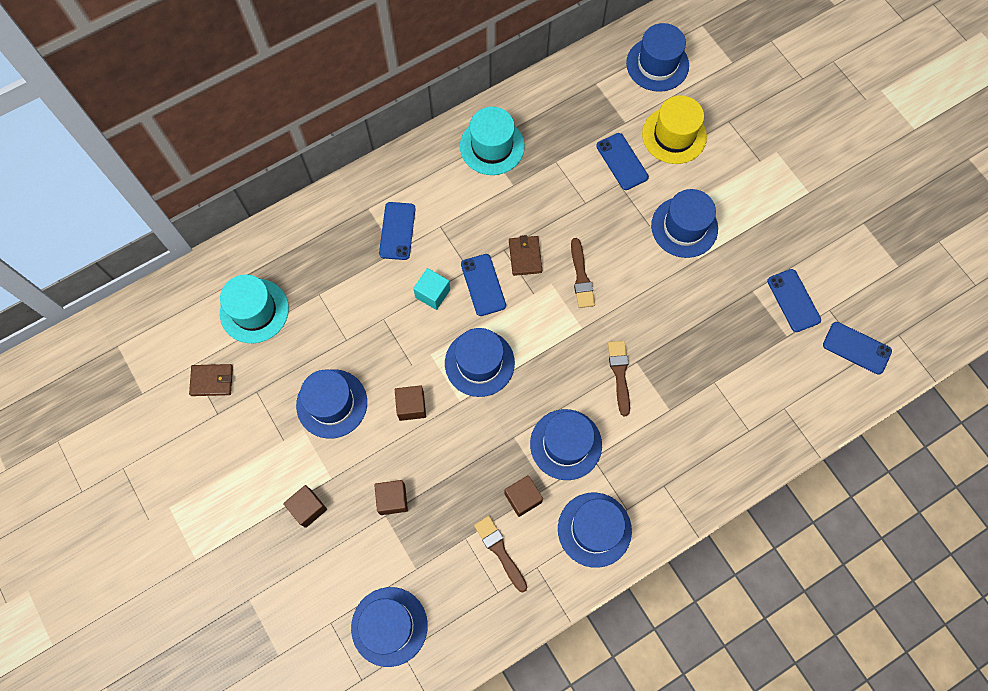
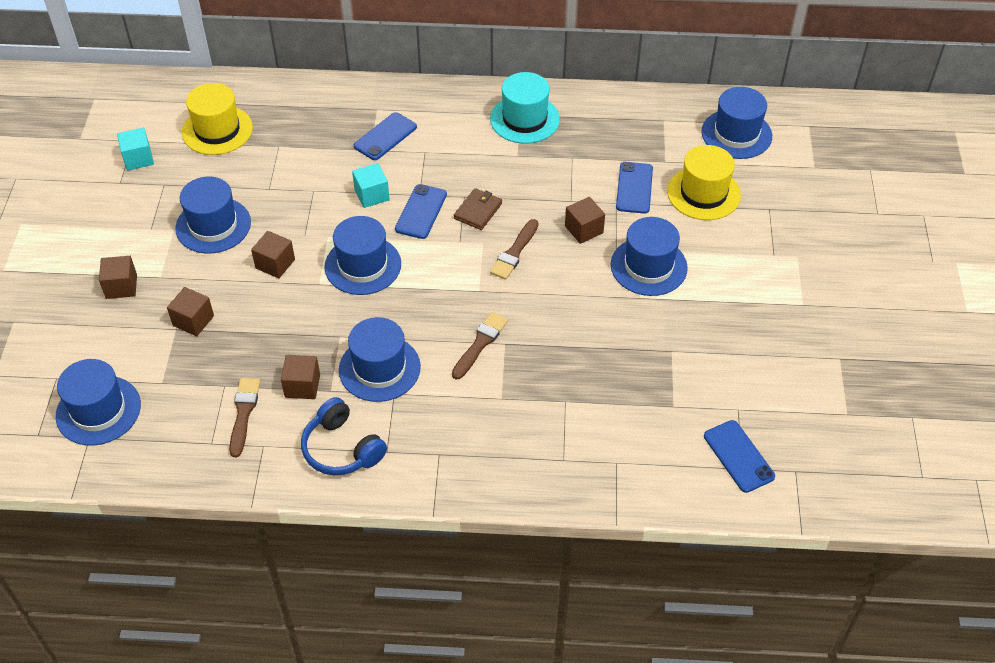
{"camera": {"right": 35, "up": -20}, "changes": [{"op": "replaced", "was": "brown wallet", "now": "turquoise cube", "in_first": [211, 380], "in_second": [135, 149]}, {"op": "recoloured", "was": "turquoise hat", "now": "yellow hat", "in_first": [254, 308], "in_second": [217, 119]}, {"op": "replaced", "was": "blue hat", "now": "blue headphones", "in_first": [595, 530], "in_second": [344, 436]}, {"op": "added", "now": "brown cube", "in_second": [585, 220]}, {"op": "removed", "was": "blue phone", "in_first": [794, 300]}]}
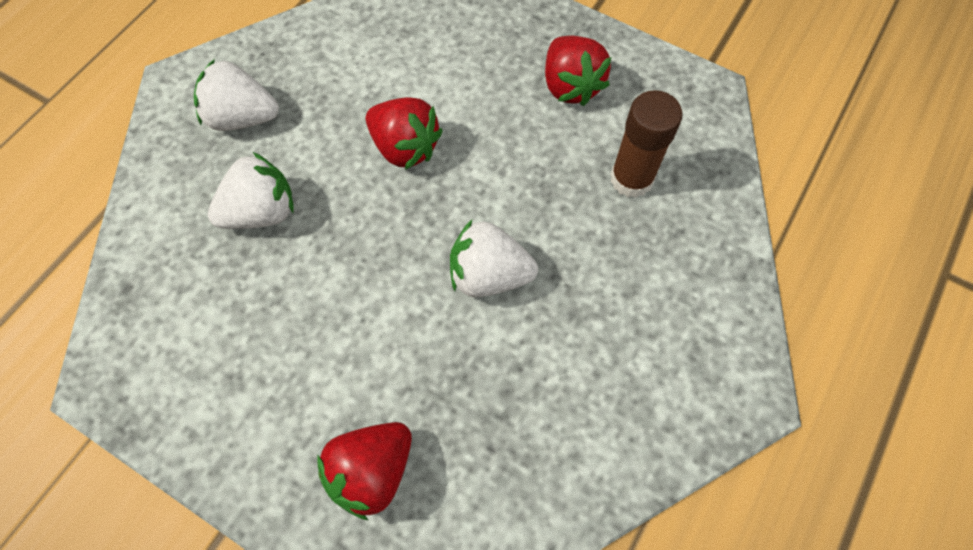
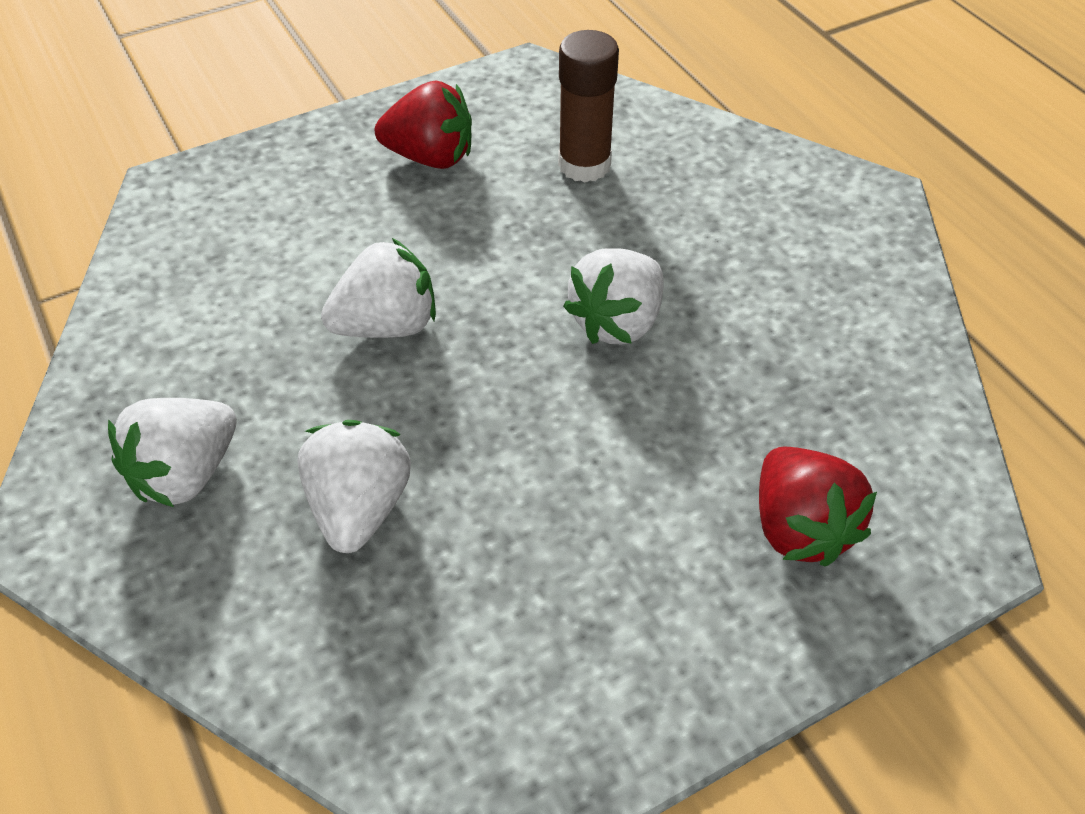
{"camera": {"right": -60, "up": -15}, "changes": [{"op": "recoloured", "was": "red strawberry", "now": "white strawberry", "in_first": [404, 133], "in_second": [378, 288]}]}
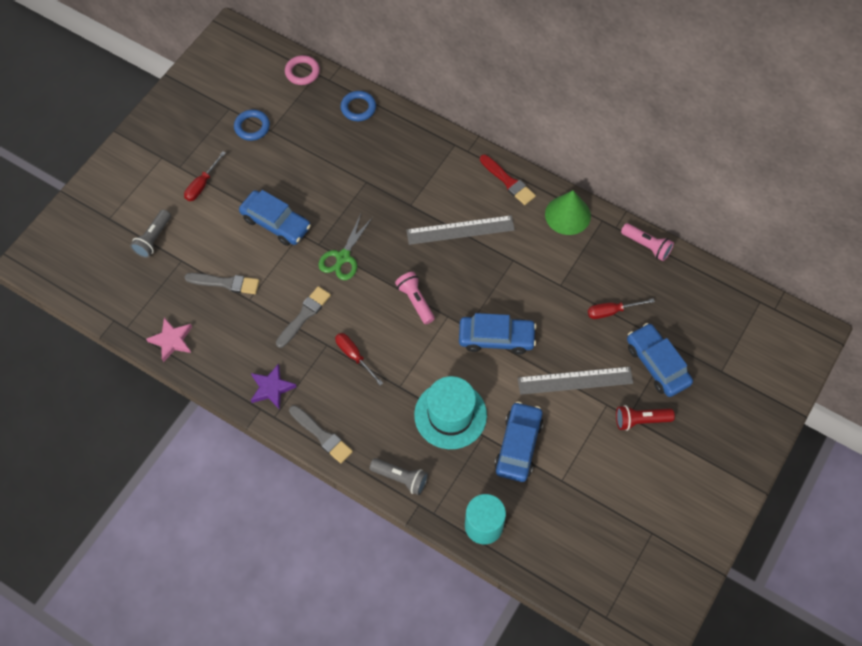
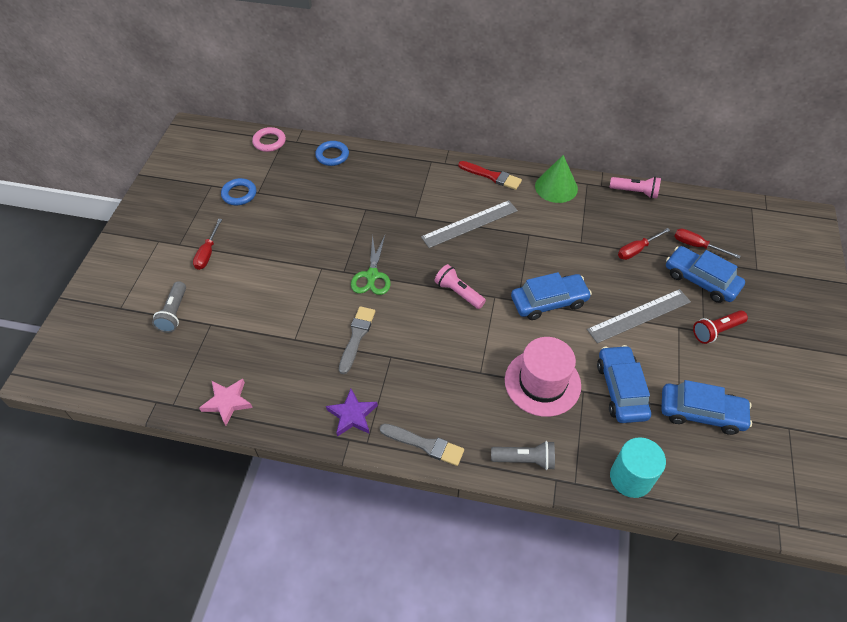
{"camera": {"right": -20, "up": -10}, "changes": [{"op": "recoloured", "was": "turquoise hat", "now": "pink hat", "in_first": [450, 412], "in_second": [543, 377]}, {"op": "moved", "was": "blue car", "in_first": [275, 218], "in_second": [706, 407]}, {"op": "moved", "was": "red screwdriver", "in_first": [359, 359], "in_second": [707, 244]}, {"op": "removed", "was": "grey brush", "in_first": [221, 283]}]}
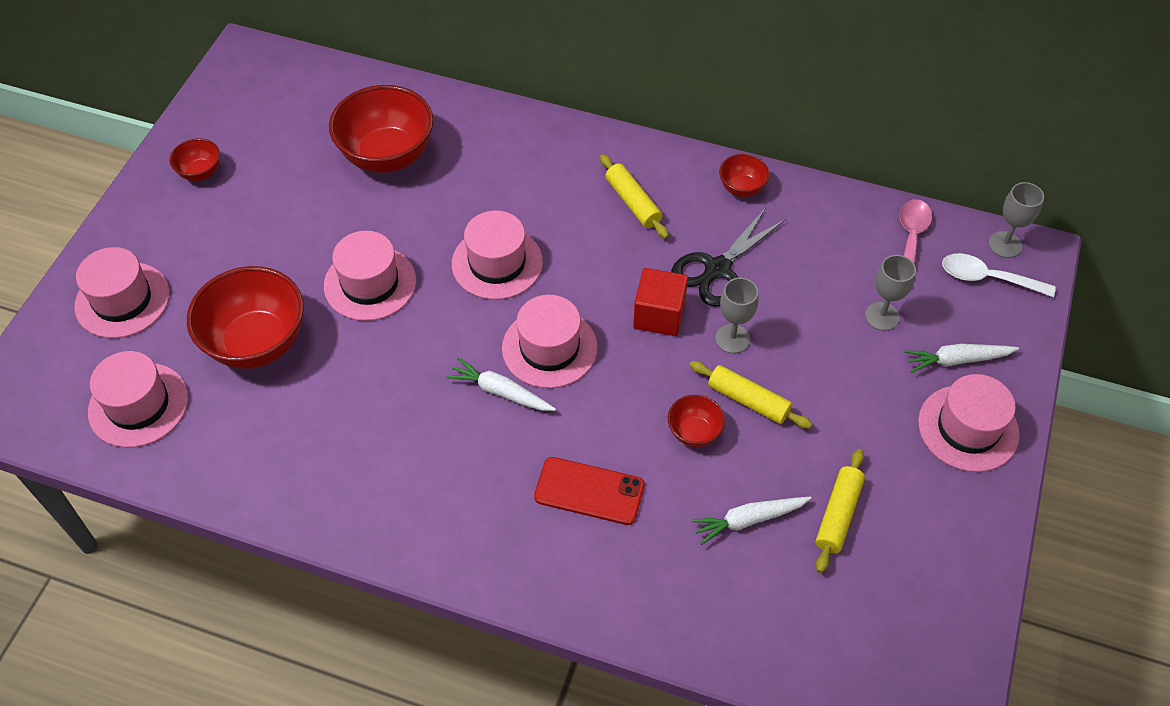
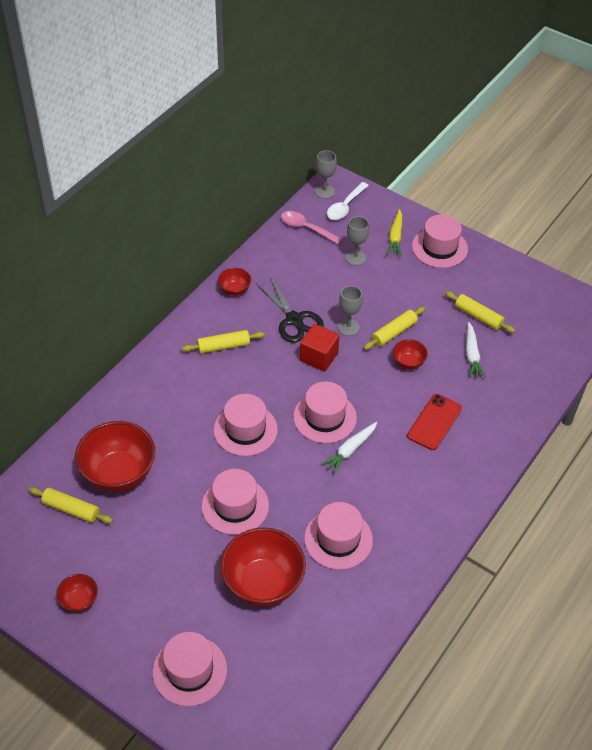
{"camera": {"right": -75, "up": -5}, "changes": [{"op": "added", "now": "yellow rolling pin", "in_second": [71, 505]}, {"op": "moved", "was": "pink hat", "in_first": [138, 399], "in_second": [338, 536]}, {"op": "recoloured", "was": "white carrot", "now": "yellow carrot", "in_first": [961, 358], "in_second": [394, 232]}]}
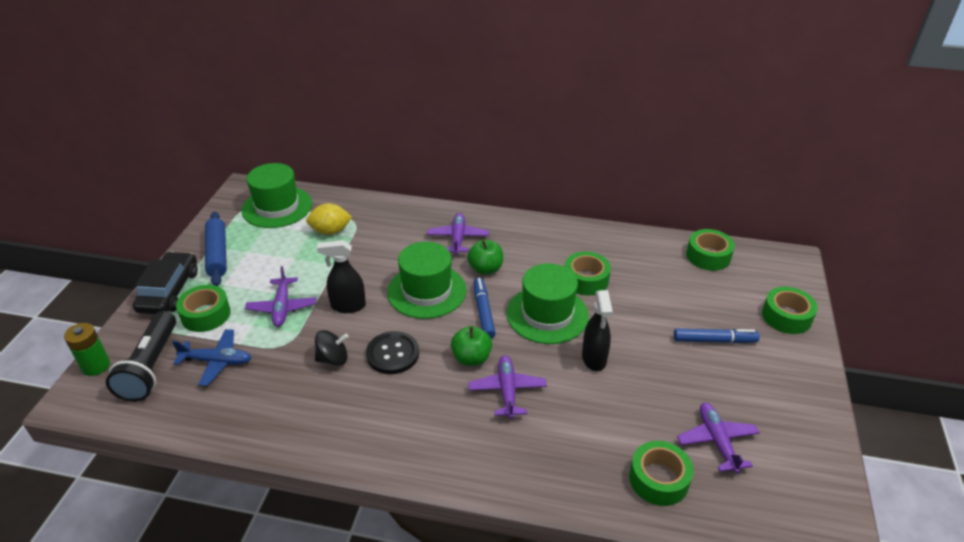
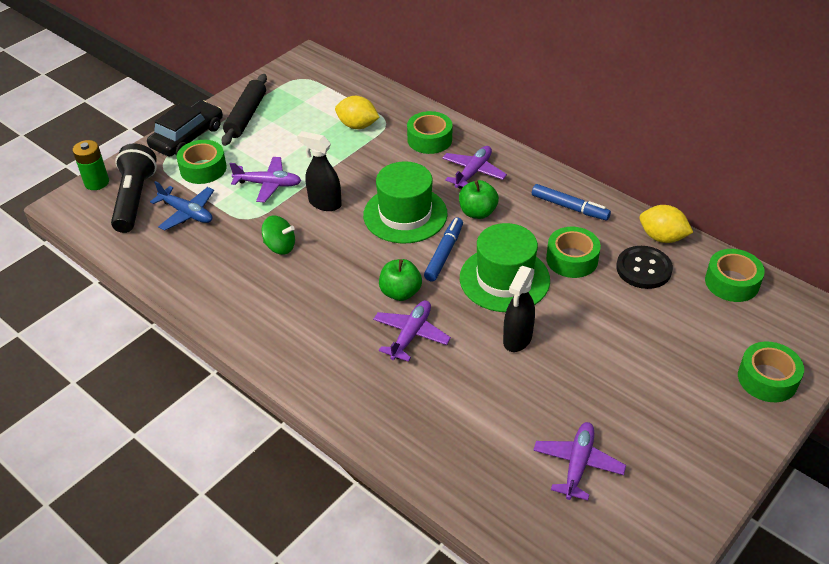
{"camera": {"right": 30, "up": 5}, "changes": [{"op": "turned", "was": "black flashlight", "in_first": [141, 356], "in_second": [134, 188], "clockwise": 150}, {"op": "recoloured", "was": "blue rolling pin", "now": "black rolling pin", "in_first": [216, 249], "in_second": [244, 110]}, {"op": "turned", "was": "purple plane", "in_first": [280, 296], "in_second": [266, 180], "clockwise": -105}, {"op": "recoloured", "was": "black spinning top", "now": "green spinning top", "in_first": [332, 348], "in_second": [278, 235]}, {"op": "moved", "was": "green tape", "in_first": [661, 473], "in_second": [429, 132]}, {"op": "moved", "was": "blue marker", "in_first": [717, 336], "in_second": [571, 202]}, {"op": "moved", "was": "black button", "in_first": [392, 352], "in_second": [644, 267]}, {"op": "added", "now": "yellow lemon", "in_second": [666, 224]}, {"op": "removed", "was": "green hat", "in_first": [277, 195]}]}
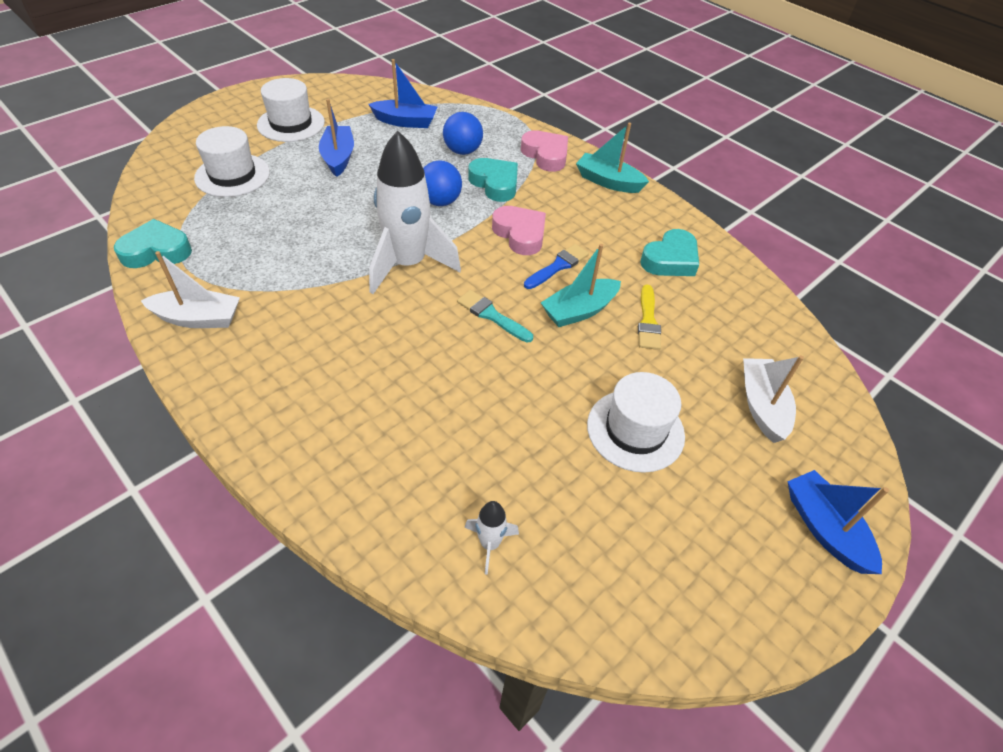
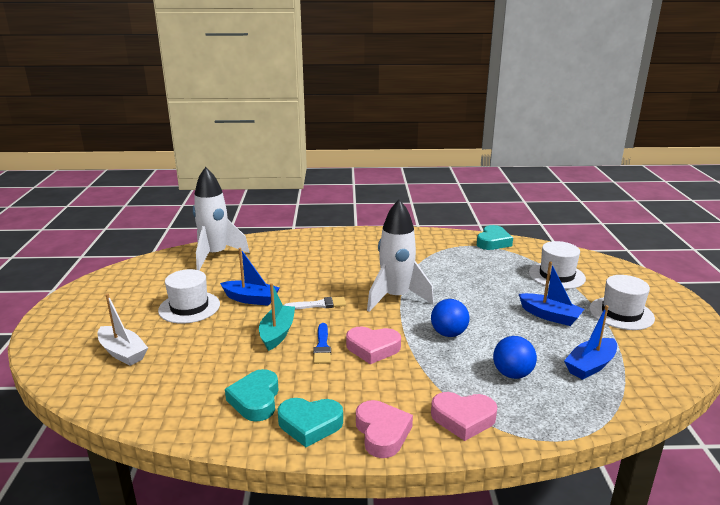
{"camera": {"right": 135, "up": -25}, "changes": [{"op": "resized", "was": "white rocket", "in_first": [491, 538], "in_second": [221, 219], "ratio": 2.33}, {"op": "moved", "was": "blue boat", "in_first": [838, 522], "in_second": [250, 277]}, {"op": "moved", "was": "turquoise heart", "in_first": [493, 180], "in_second": [310, 422]}, {"op": "recoloured", "was": "turquoise brush", "now": "white brush", "in_first": [495, 316], "in_second": [314, 303]}, {"op": "replaced", "was": "turquoise boat", "now": "pink heart", "in_first": [612, 158], "in_second": [384, 429]}, {"op": "removed", "was": "white boat", "in_first": [190, 289]}, {"op": "removed", "was": "yellow brush", "in_first": [649, 317]}]}
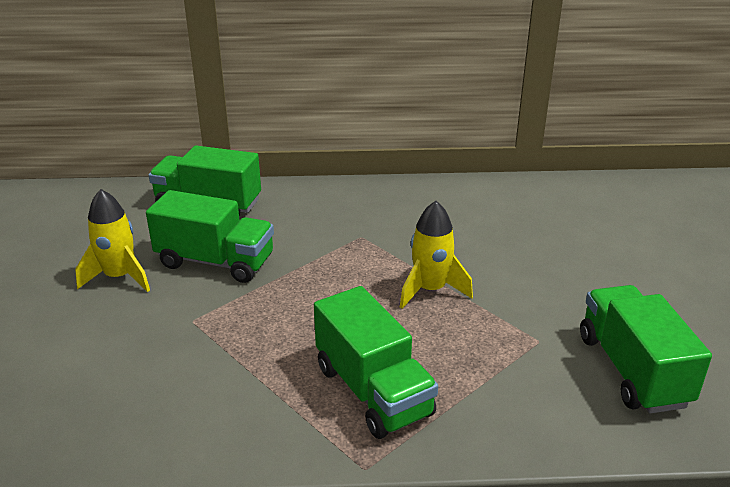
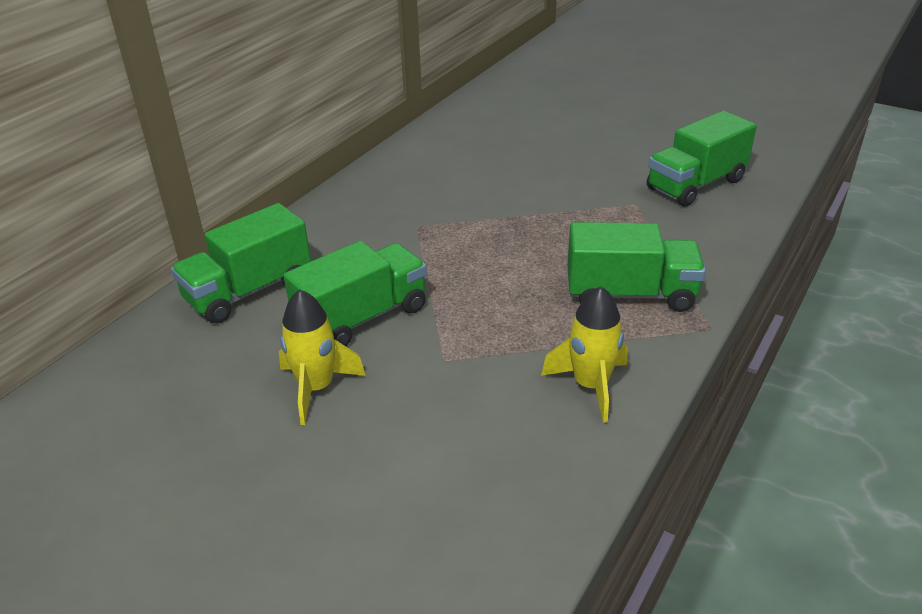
{"camera": {"right": -55, "up": 5}, "changes": [{"op": "moved", "was": "yellow rocket", "in_first": [436, 255], "in_second": [584, 354]}, {"op": "turned", "was": "green truck", "in_first": [646, 349], "in_second": [702, 159], "clockwise": -60}]}
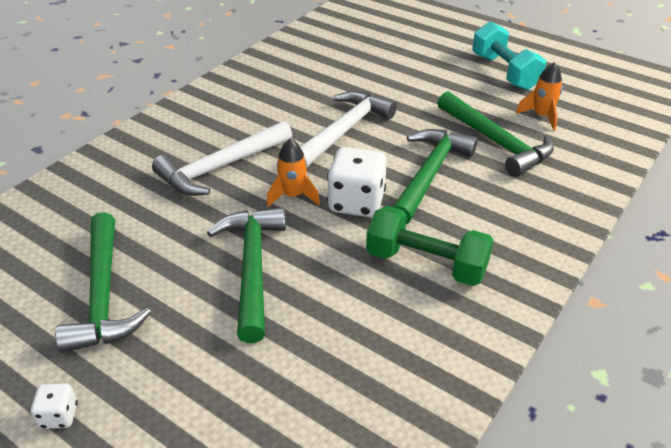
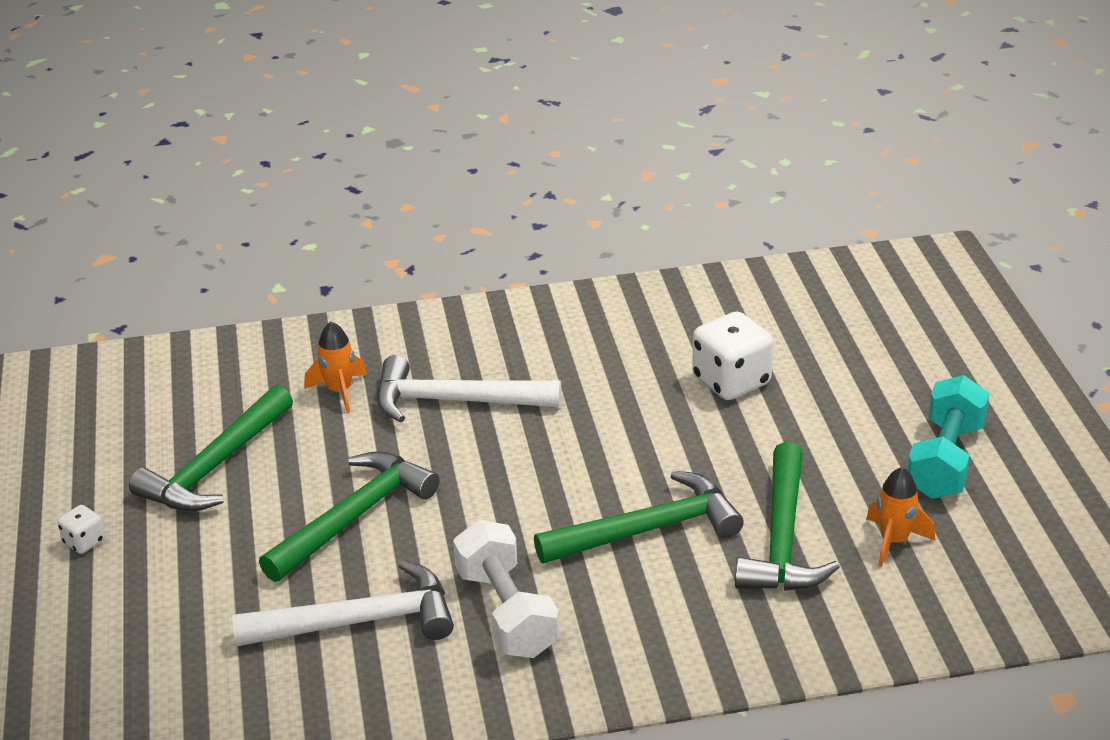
{"camera": {"right": 45, "up": -5}, "changes": [{"op": "moved", "was": "white hammer", "in_first": [348, 129], "in_second": [343, 604]}, {"op": "moved", "was": "orange rocket", "in_first": [293, 172], "in_second": [335, 367]}, {"op": "recoloured", "was": "green dumbbell", "now": "white dumbbell", "in_first": [430, 246], "in_second": [506, 589]}, {"op": "moved", "was": "white dice", "in_first": [357, 182], "in_second": [732, 355]}]}
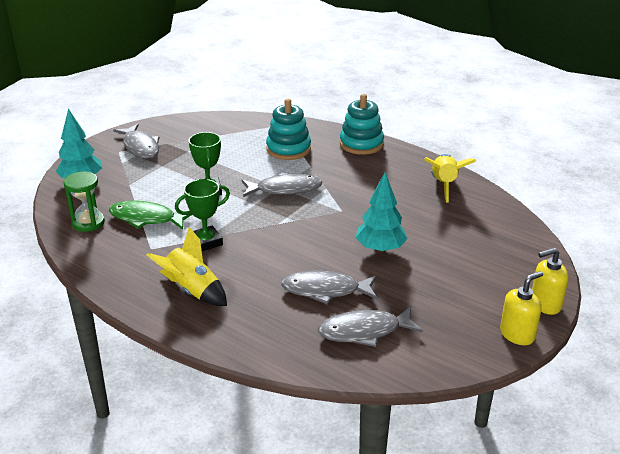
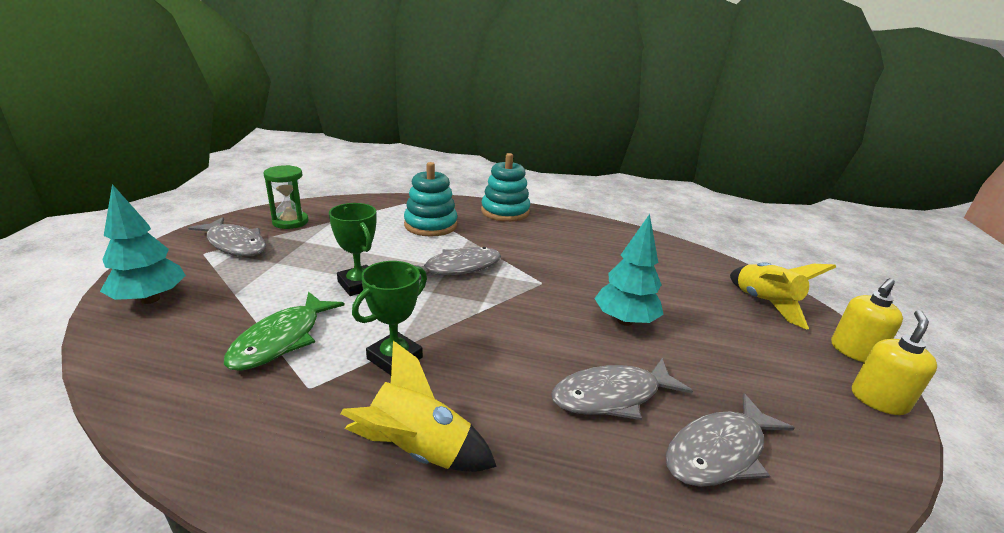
{"camera": {"right": -25, "up": -5}, "changes": [{"op": "turned", "was": "green fish", "in_first": [150, 215], "in_second": [284, 331], "clockwise": -60}, {"op": "moved", "was": "green hourglass", "in_first": [84, 202], "in_second": [286, 197]}, {"op": "moved", "was": "yellow rocket", "in_first": [450, 178], "in_second": [783, 296]}]}
